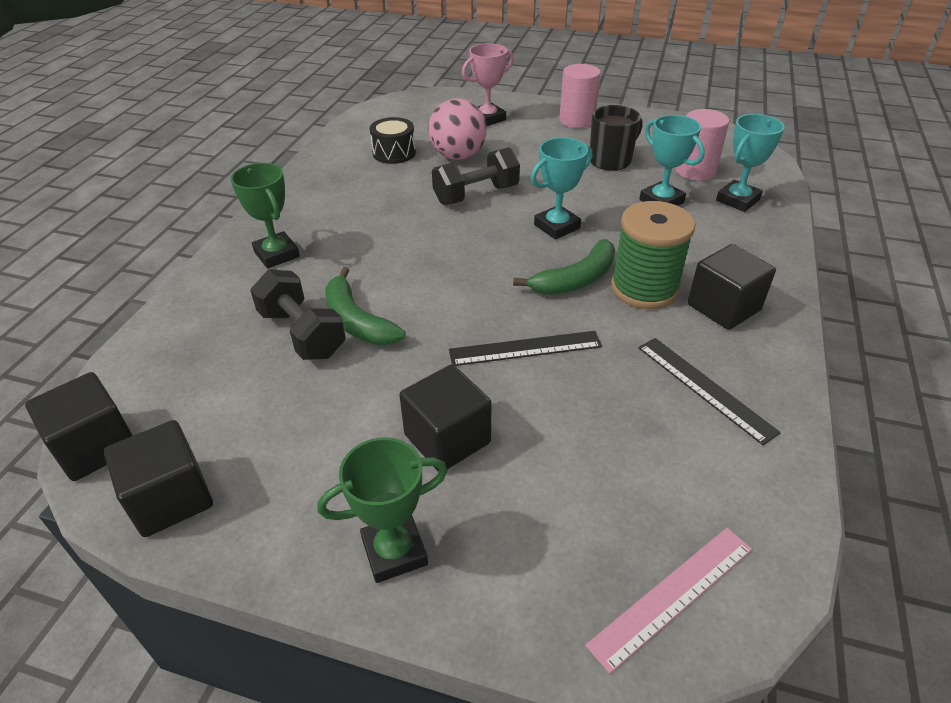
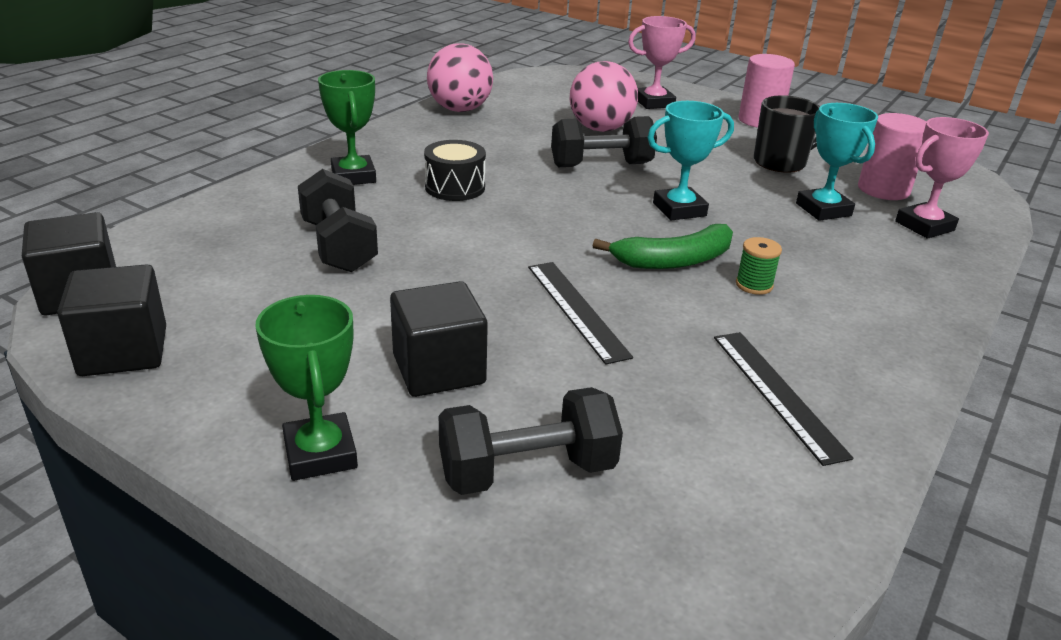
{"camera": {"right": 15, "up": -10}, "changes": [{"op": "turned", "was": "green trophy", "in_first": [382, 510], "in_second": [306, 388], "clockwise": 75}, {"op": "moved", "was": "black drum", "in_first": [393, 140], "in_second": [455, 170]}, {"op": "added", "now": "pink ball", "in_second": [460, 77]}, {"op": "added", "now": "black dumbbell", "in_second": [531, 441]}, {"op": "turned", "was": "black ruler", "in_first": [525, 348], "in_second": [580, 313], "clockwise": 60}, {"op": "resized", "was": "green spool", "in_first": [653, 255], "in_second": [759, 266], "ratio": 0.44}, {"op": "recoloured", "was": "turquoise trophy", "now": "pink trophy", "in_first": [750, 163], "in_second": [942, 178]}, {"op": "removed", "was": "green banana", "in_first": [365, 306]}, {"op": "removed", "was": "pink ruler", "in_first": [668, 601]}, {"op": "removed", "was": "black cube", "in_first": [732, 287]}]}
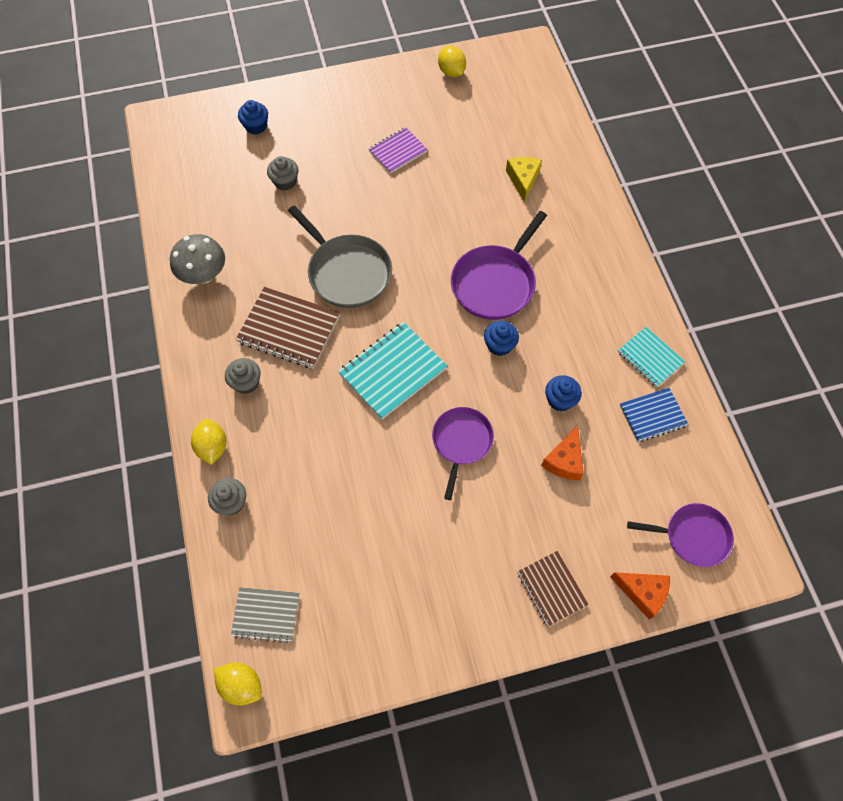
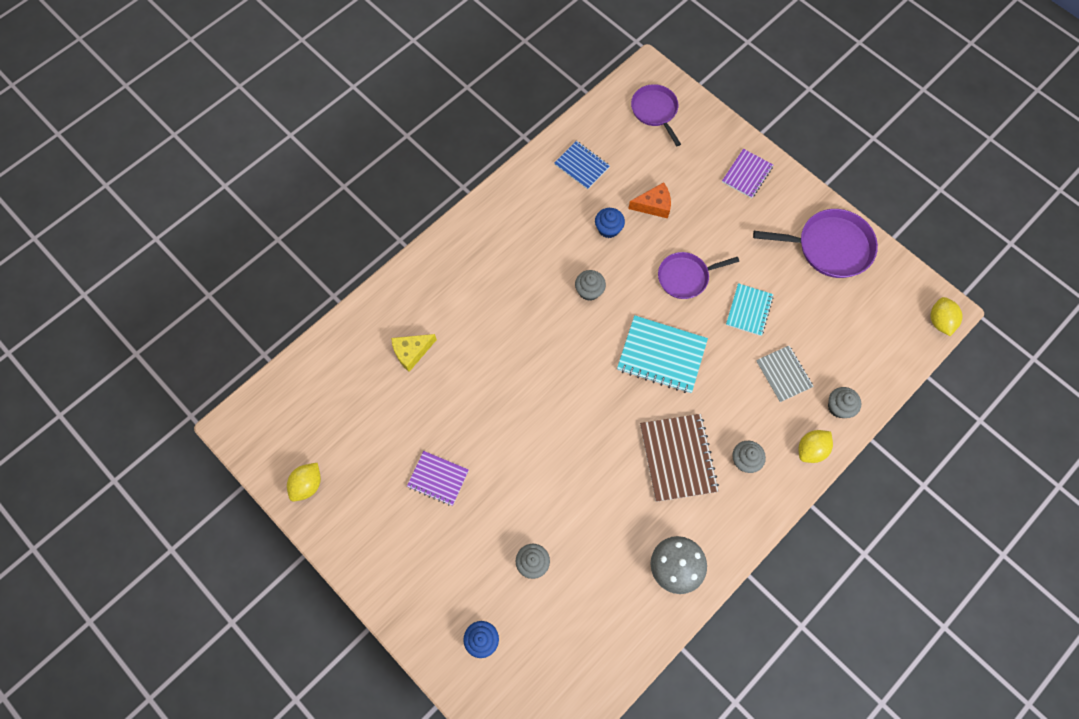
{"camera": {"right": -120, "up": 5}, "changes": [{"op": "recoloured", "was": "blue cupcake", "now": "grey cupcake", "in_first": [501, 338], "in_second": [590, 285]}, {"op": "recoloured", "was": "brown notebook", "now": "purple notebook", "in_first": [553, 589], "in_second": [747, 173]}, {"op": "moved", "was": "turquoise notebook", "in_first": [651, 357], "in_second": [750, 309]}, {"op": "moved", "was": "purple pan", "in_first": [499, 265], "in_second": [815, 243]}, {"op": "moved", "was": "grey notebook", "in_first": [265, 615], "in_second": [785, 374]}, {"op": "removed", "was": "grey pan", "in_first": [340, 256]}, {"op": "removed", "was": "orange cheese", "in_first": [640, 595]}]}
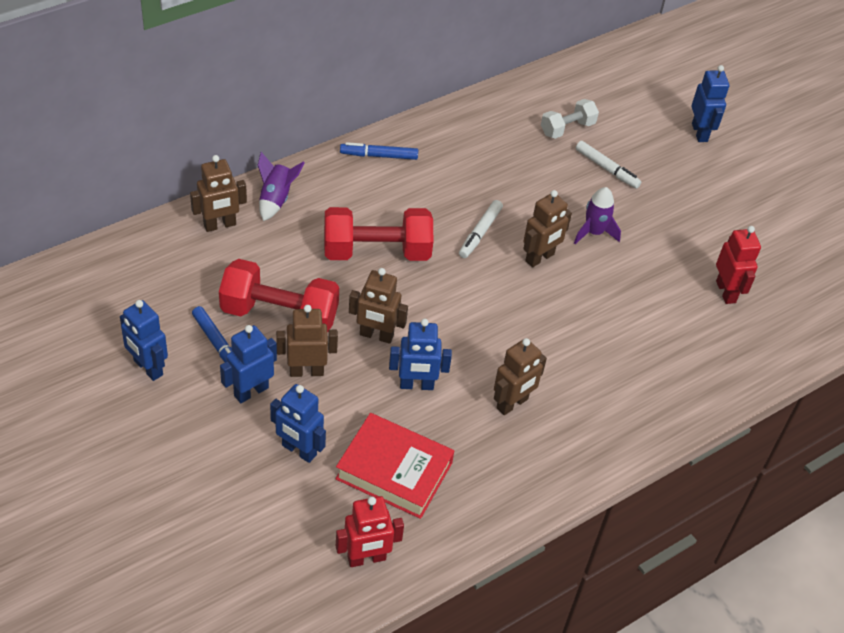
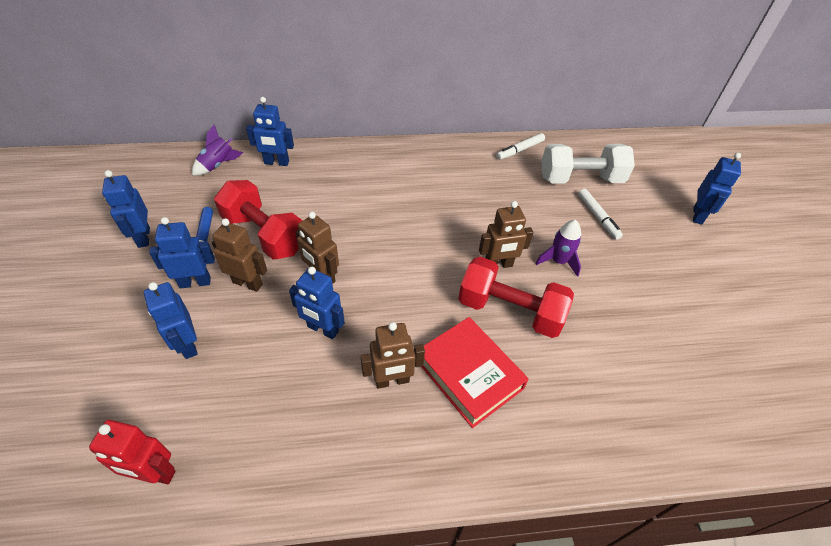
{"camera": {"right": 30, "up": 0}, "changes": [{"op": "moved", "was": "purple rocket", "in_first": [281, 186], "in_second": [217, 150]}, {"op": "recoloured", "was": "brown robot", "now": "blue robot", "in_first": [218, 193], "in_second": [270, 131]}, {"op": "moved", "was": "red book", "in_first": [394, 466], "in_second": [475, 372]}, {"op": "moved", "was": "red dumbbell", "in_first": [378, 234], "in_second": [516, 297]}, {"op": "moved", "was": "white marker", "in_first": [481, 229], "in_second": [520, 146]}, {"op": "resized", "was": "white dumbbell", "in_first": [570, 119], "in_second": [588, 164], "ratio": 1.75}, {"op": "removed", "was": "blue marker", "in_first": [379, 151]}, {"op": "removed", "was": "red robot", "in_first": [738, 265]}]}
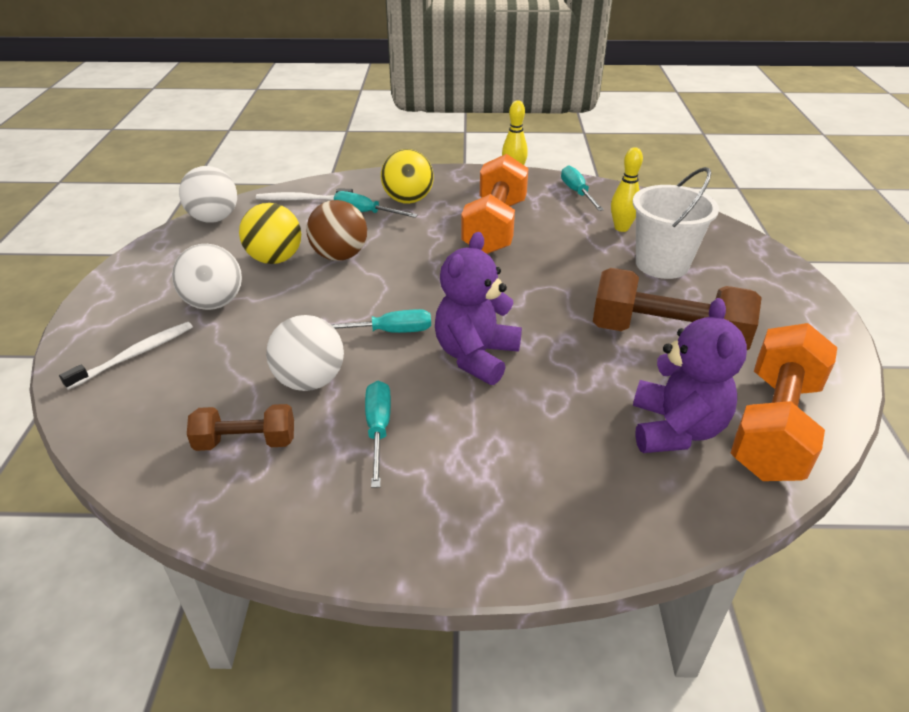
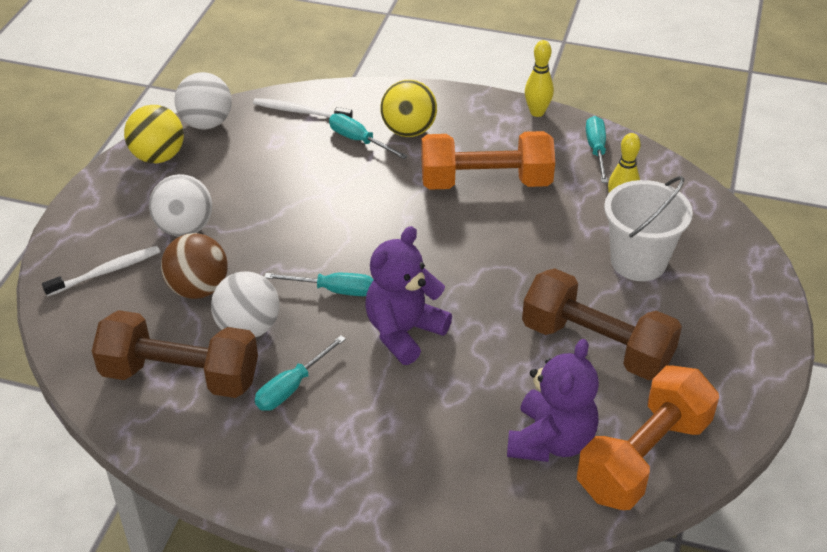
{"camera": {"right": 15, "up": 5}, "changes": [{"op": "resized", "was": "brown dumbbell", "in_first": [240, 427], "in_second": [175, 354], "ratio": 1.83}, {"op": "moved", "was": "yellow ball", "in_first": [270, 233], "in_second": [154, 134]}, {"op": "moved", "was": "brown ball", "in_first": [337, 230], "in_second": [194, 266]}, {"op": "turned", "was": "turquoise screwdriver", "in_first": [378, 434], "in_second": [300, 373], "clockwise": -150}, {"op": "turned", "was": "orange dumbbell", "in_first": [495, 204], "in_second": [488, 160], "clockwise": 60}]}
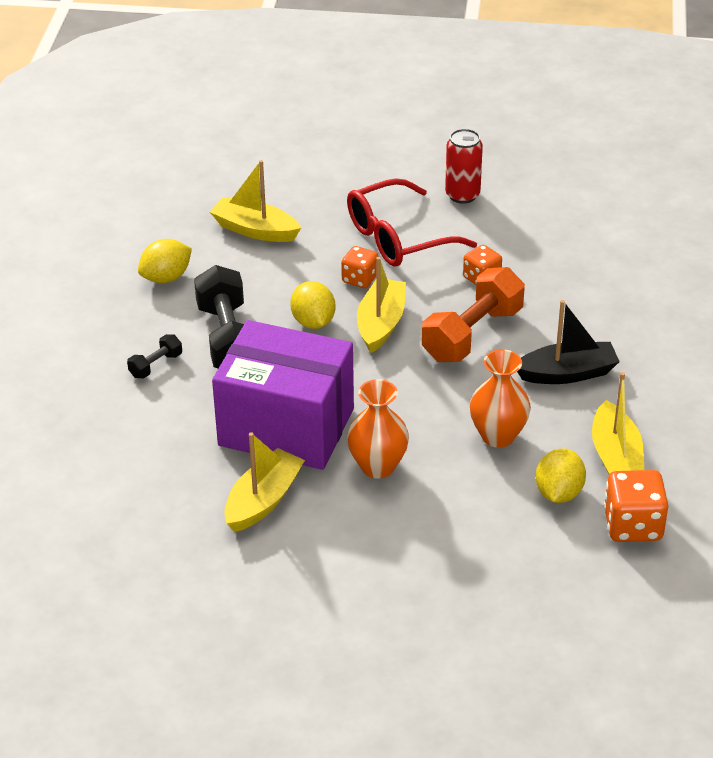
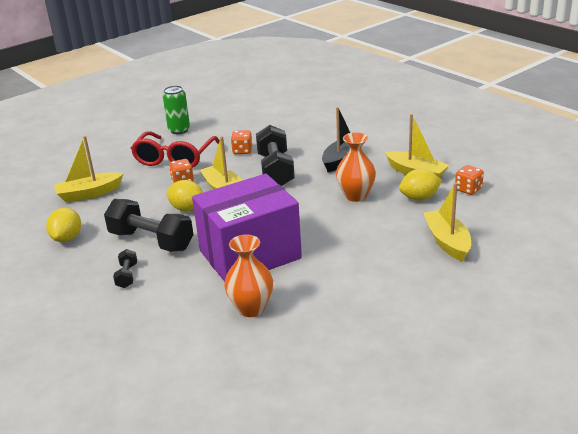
{"camera": {"right": -45, "up": -10}, "changes": [{"op": "recoloured", "was": "red can", "now": "green can", "in_first": [464, 166], "in_second": [176, 109]}, {"op": "moved", "was": "orange vase", "in_first": [378, 429], "in_second": [248, 276]}, {"op": "recoloured", "was": "orange dumbbell", "now": "black dumbbell", "in_first": [473, 314], "in_second": [275, 155]}, {"op": "turned", "was": "yellow lemon", "in_first": [561, 475], "in_second": [420, 185], "clockwise": -75}, {"op": "moved", "was": "yellow boat", "in_first": [264, 482], "in_second": [447, 222]}, {"op": "resized", "was": "orange dice", "in_first": [636, 506], "in_second": [469, 180], "ratio": 0.64}]}
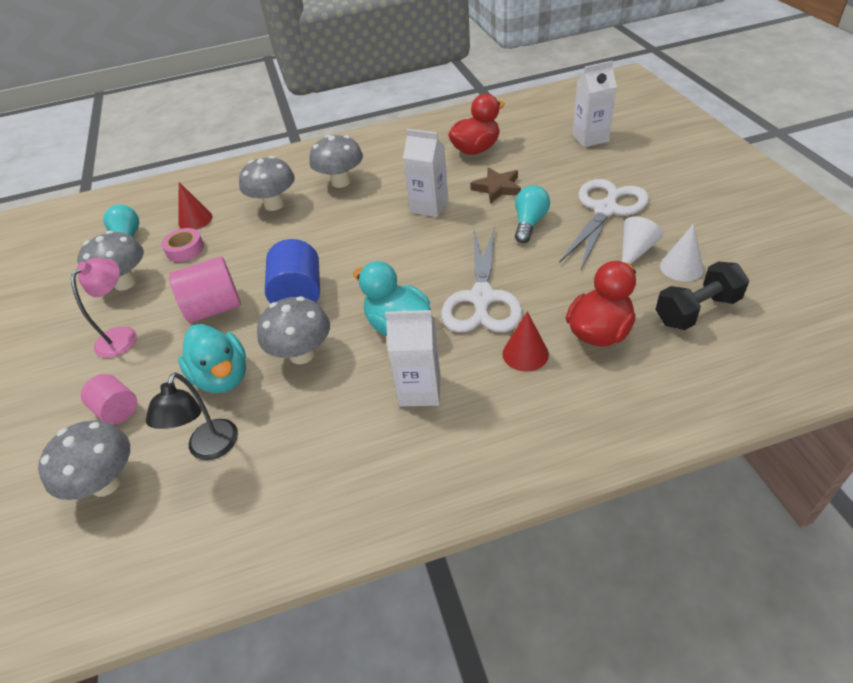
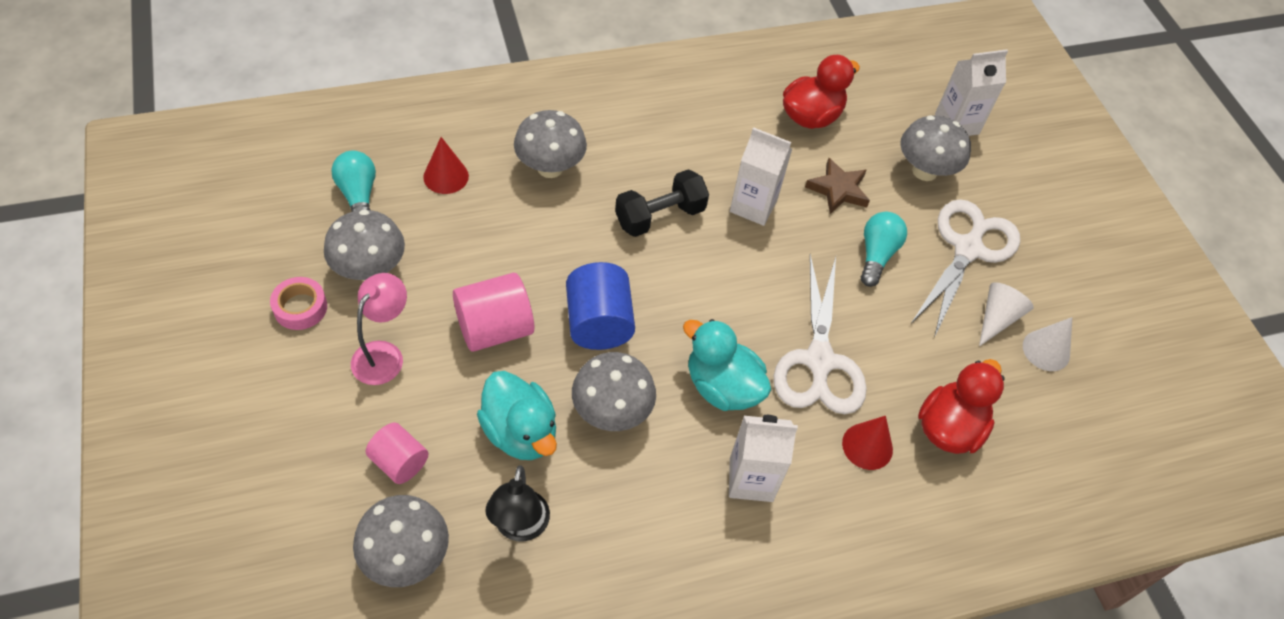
{"camera": {"right": -10, "up": 10}, "changes": [{"op": "moved", "was": "pink tape", "in_first": [182, 245], "in_second": [298, 303]}, {"op": "moved", "was": "black dumbbell", "in_first": [702, 296], "in_second": [662, 203]}, {"op": "moved", "was": "grey mushroom", "in_first": [336, 161], "in_second": [935, 148]}]}
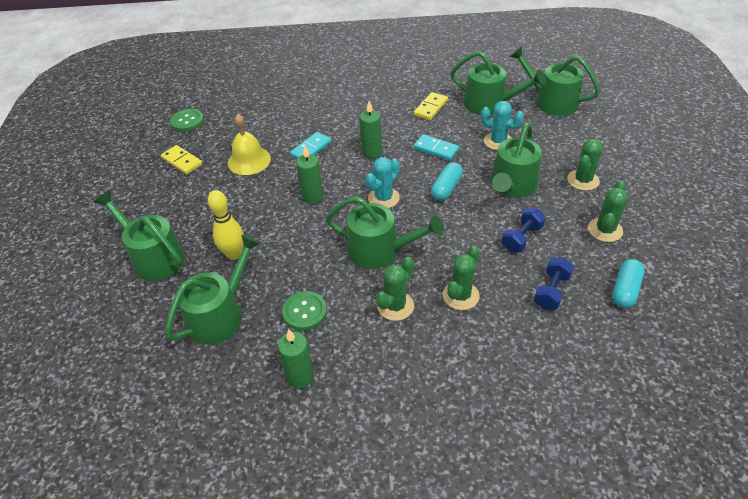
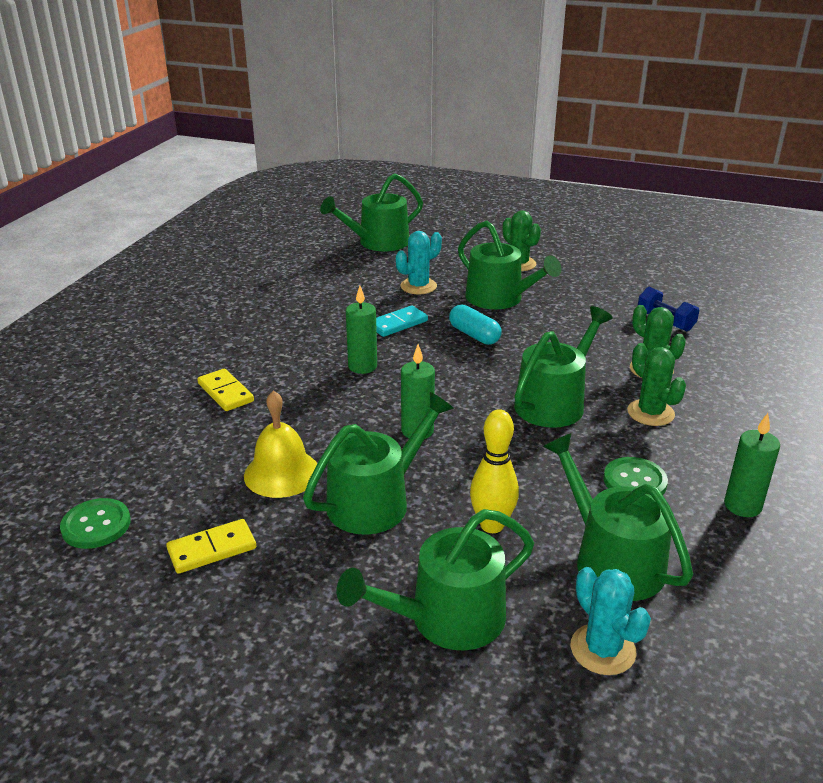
{"camera": {"right": -70, "up": -15}, "changes": [{"op": "moved", "was": "yellow domino", "in_first": [431, 106], "in_second": [225, 389]}, {"op": "moved", "was": "green watering can", "in_first": [498, 83], "in_second": [378, 463]}, {"op": "moved", "was": "turquoise cactus", "in_first": [383, 182], "in_second": [611, 621]}, {"op": "removed", "was": "turquoise domino", "in_first": [311, 145]}, {"op": "removed", "was": "blue dumbbell", "in_first": [523, 230]}, {"op": "removed", "was": "green cactus", "in_first": [608, 211]}, {"op": "removed", "was": "turquoise capsule", "in_first": [628, 283]}]}
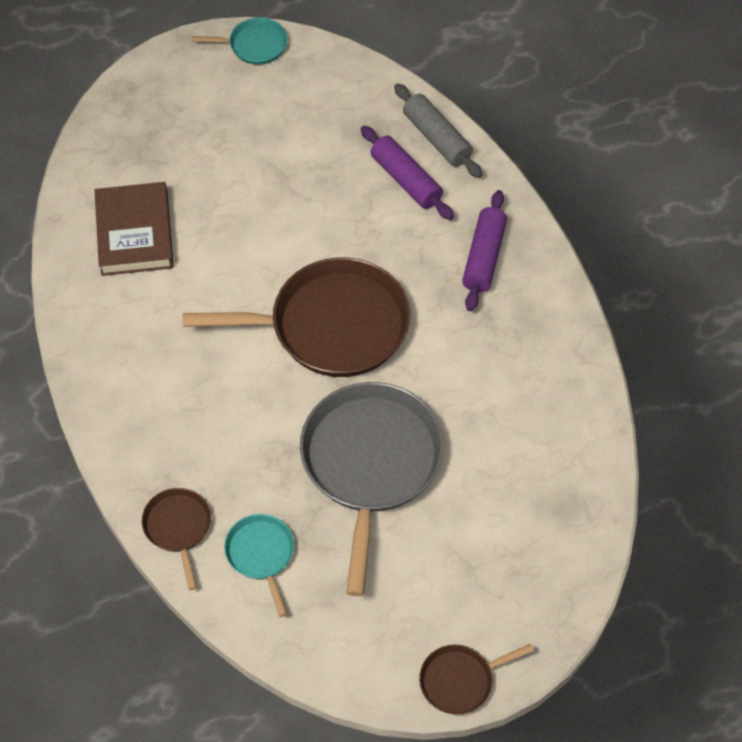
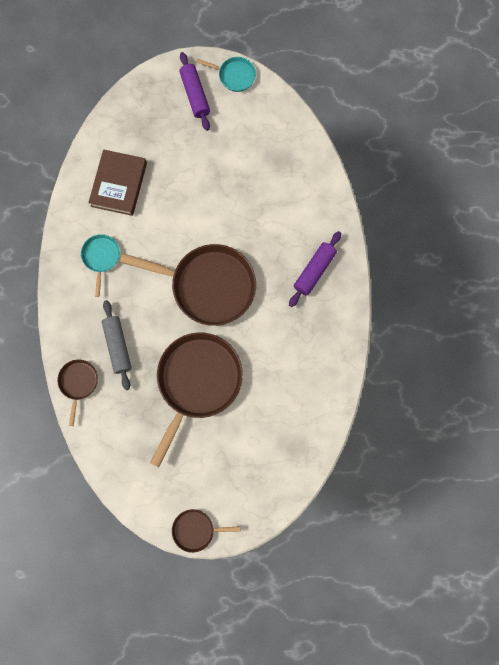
{"camera": {"right": 20, "up": 20}, "changes": [{"op": "moved", "was": "turquoise pan", "in_first": [259, 565], "in_second": [100, 265]}, {"op": "moved", "was": "grey rolling pin", "in_first": [438, 130], "in_second": [117, 345]}, {"op": "recoloured", "was": "grey pan", "now": "brown pan", "in_first": [372, 489], "in_second": [196, 400]}, {"op": "moved", "was": "purple rolling pin", "in_first": [407, 172], "in_second": [194, 91]}]}
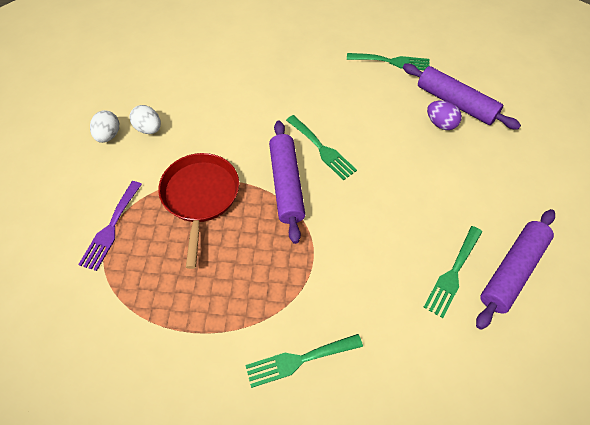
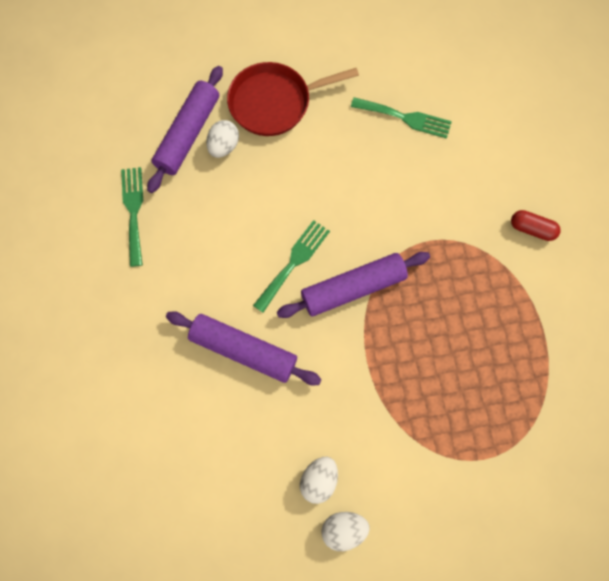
{"camera": {"right": -105, "up": 15}, "changes": [{"op": "moved", "was": "purple rolling pin", "in_first": [515, 269], "in_second": [244, 348]}, {"op": "recoloured", "was": "purple egg", "now": "white egg", "in_first": [444, 115], "in_second": [222, 139]}, {"op": "moved", "was": "red pan", "in_first": [198, 211], "in_second": [293, 99]}, {"op": "replaced", "was": "green fork", "now": "red capsule", "in_first": [304, 361], "in_second": [536, 225]}, {"op": "removed", "was": "purple fork", "in_first": [110, 226]}]}
